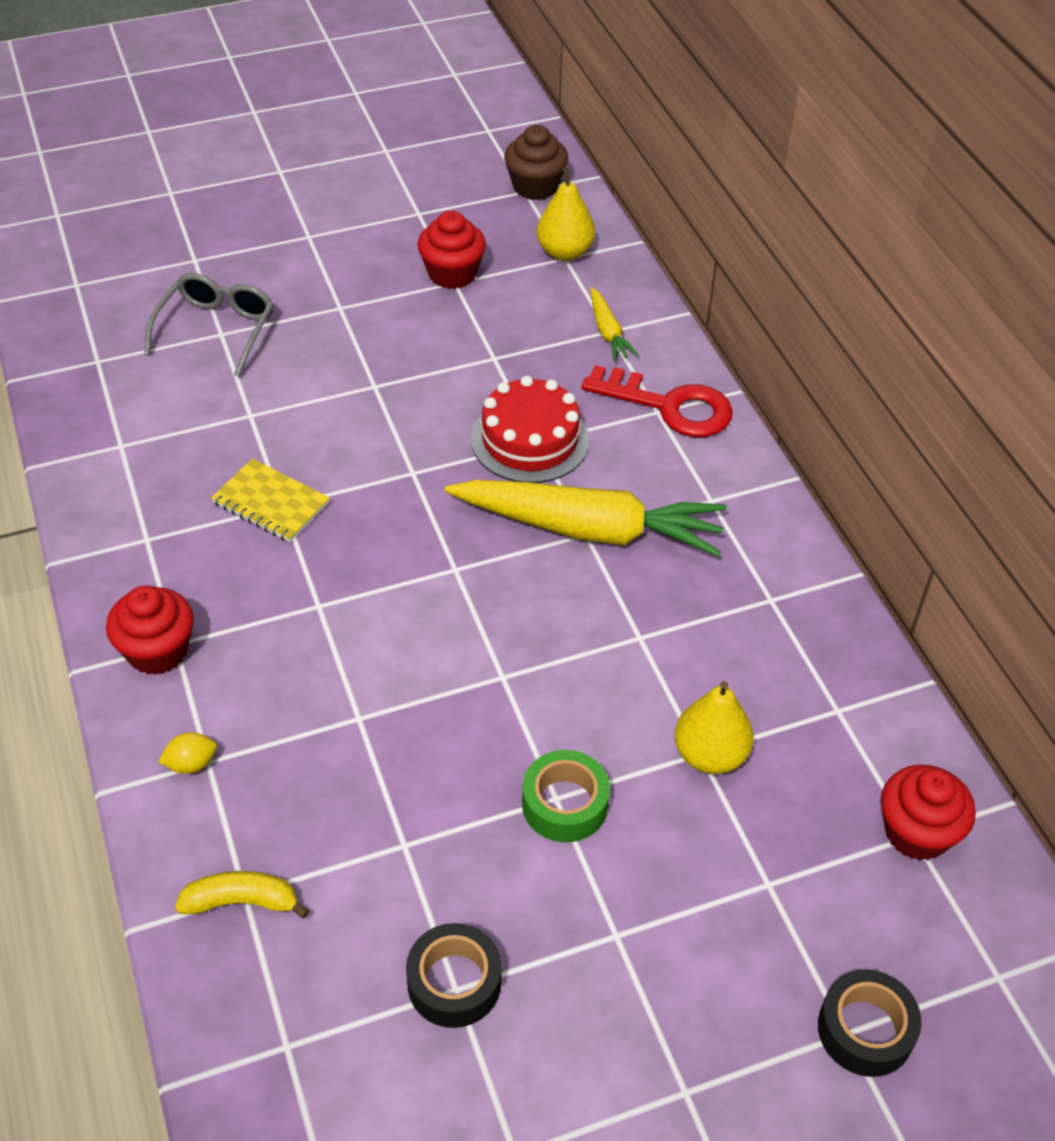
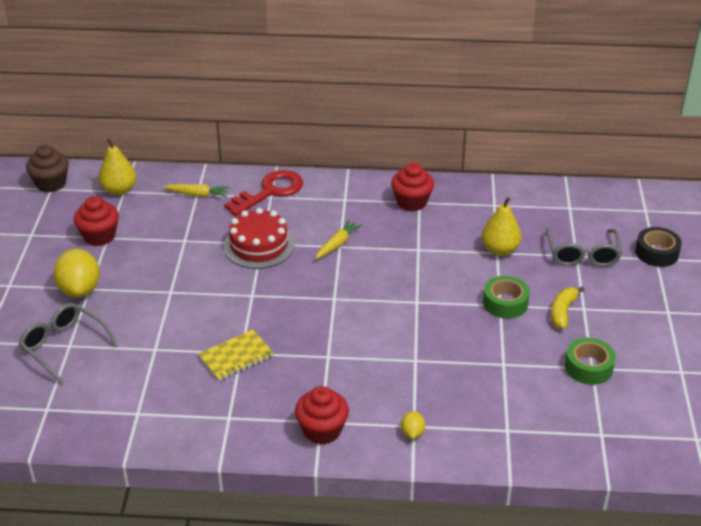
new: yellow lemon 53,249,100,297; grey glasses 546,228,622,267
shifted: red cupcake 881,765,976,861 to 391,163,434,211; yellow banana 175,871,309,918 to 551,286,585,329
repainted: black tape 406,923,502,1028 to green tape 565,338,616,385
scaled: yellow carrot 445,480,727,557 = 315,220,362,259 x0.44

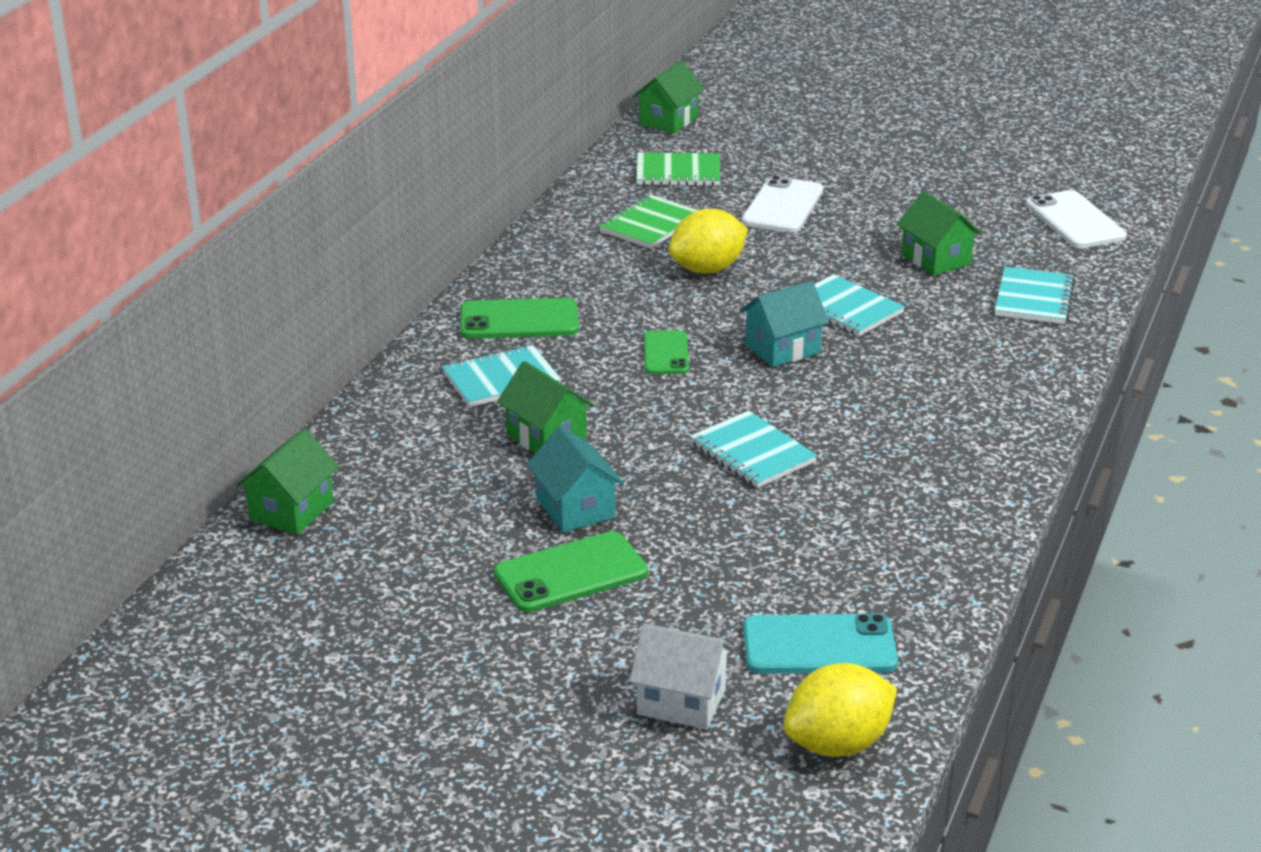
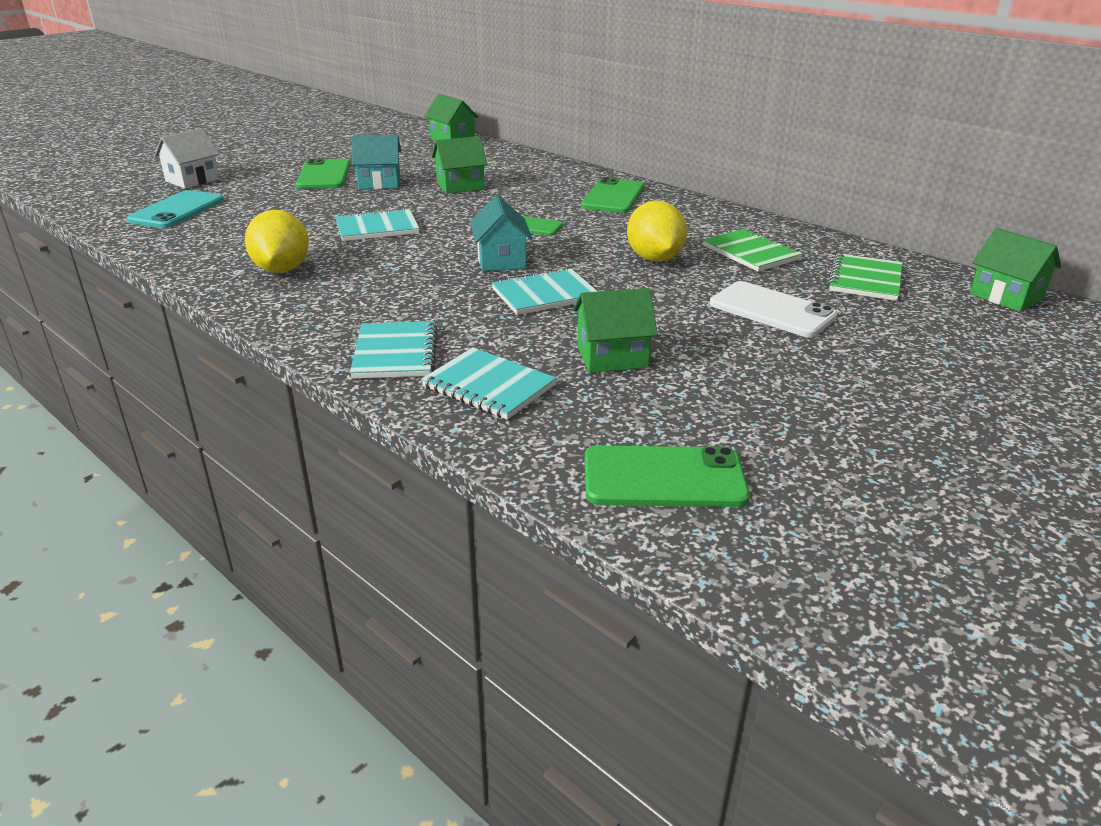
shifted: yellow lemon 783,663,897,757 to 245,210,309,273; turquoise notebook 442,345,561,407 to 350,321,437,379
repainted: white phone 1026,190,1127,248 to green phone 585,446,750,507

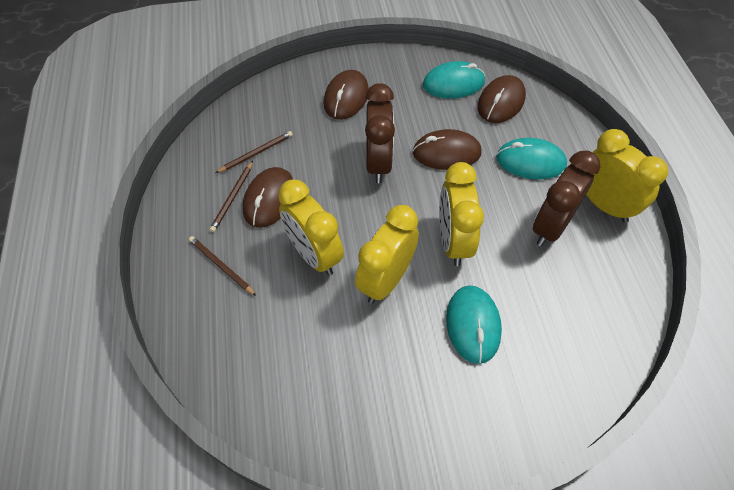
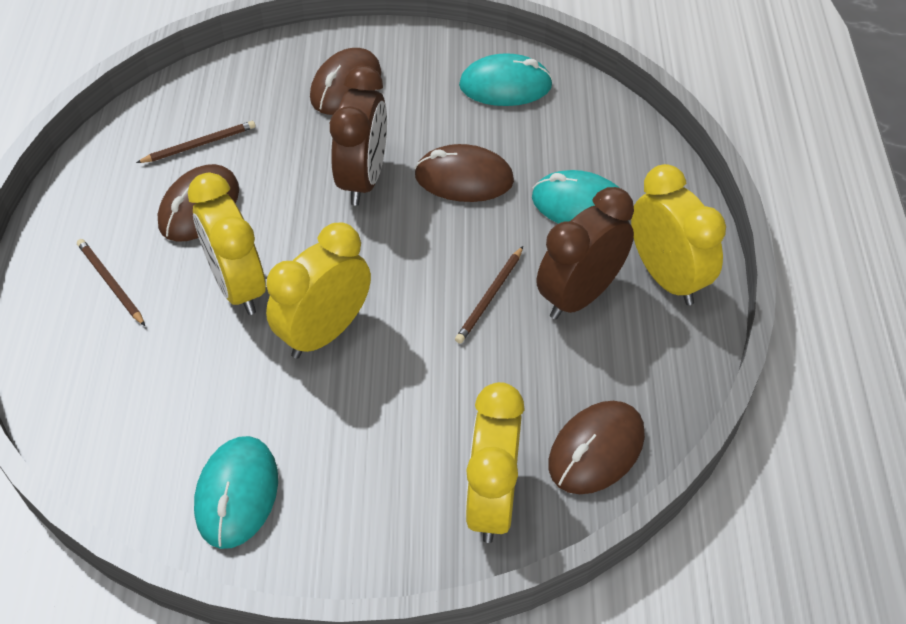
shifted: turquoise mouse 446,285,502,364 to 194,436,278,549; brown pencil 210,161,253,232 to 455,246,523,344; yellow clock 439,162,484,266 to 465,382,525,543; brown mouse 478,75,526,123 to 548,401,645,494

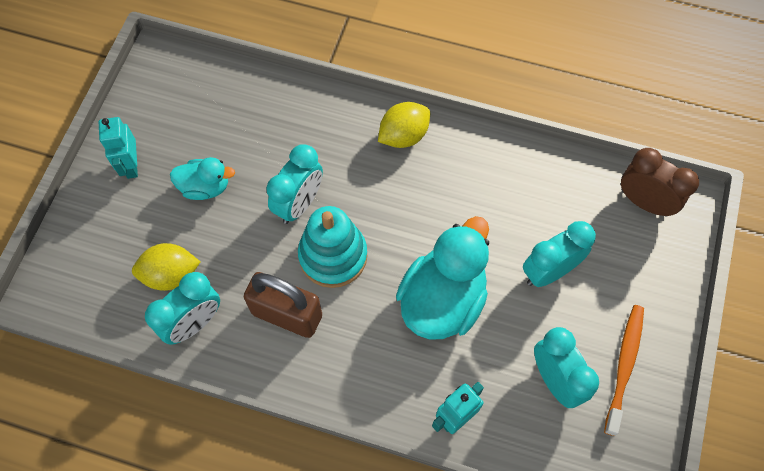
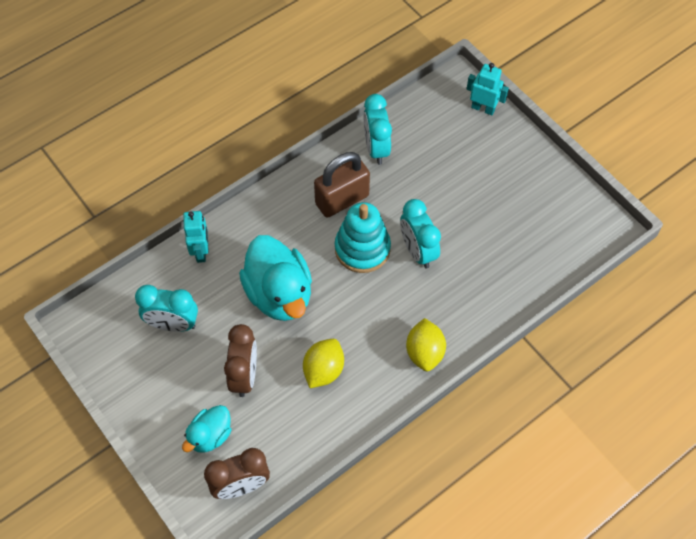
gone: orange toothbrush 604,305,644,436
shifted: turquoise duck 170,157,235,200 to 182,405,232,453; yellow lemon 132,243,200,291 to 303,339,344,388; turquoise robot 99,117,138,179 to 467,63,509,115
repainted: turquoise clock 523,221,596,287 to brown clock 224,324,257,397

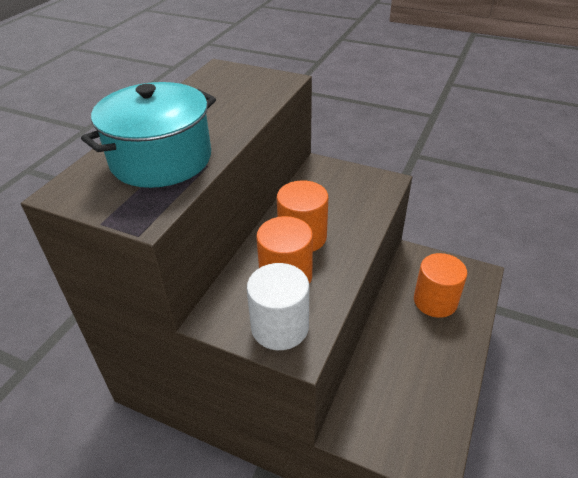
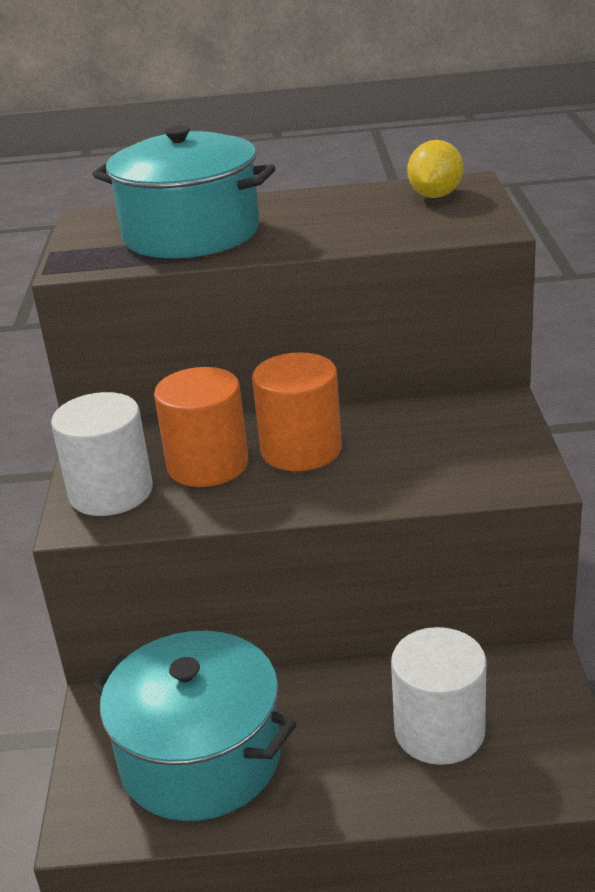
new: turquoise pot 92,631,296,821; yellow lemon 407,140,463,198
repainted: orange cylinder 414,253,468,318 to white cylinder 391,627,487,765

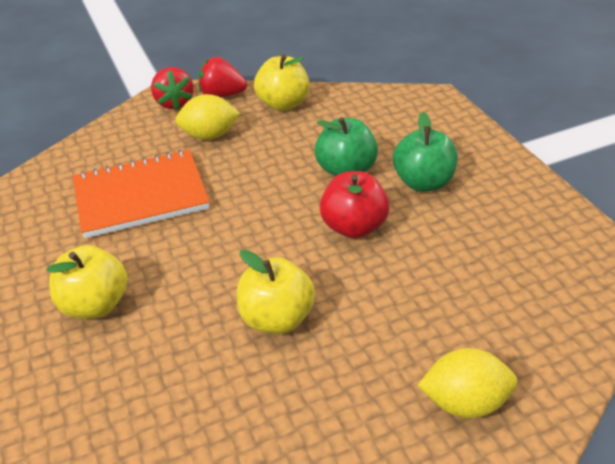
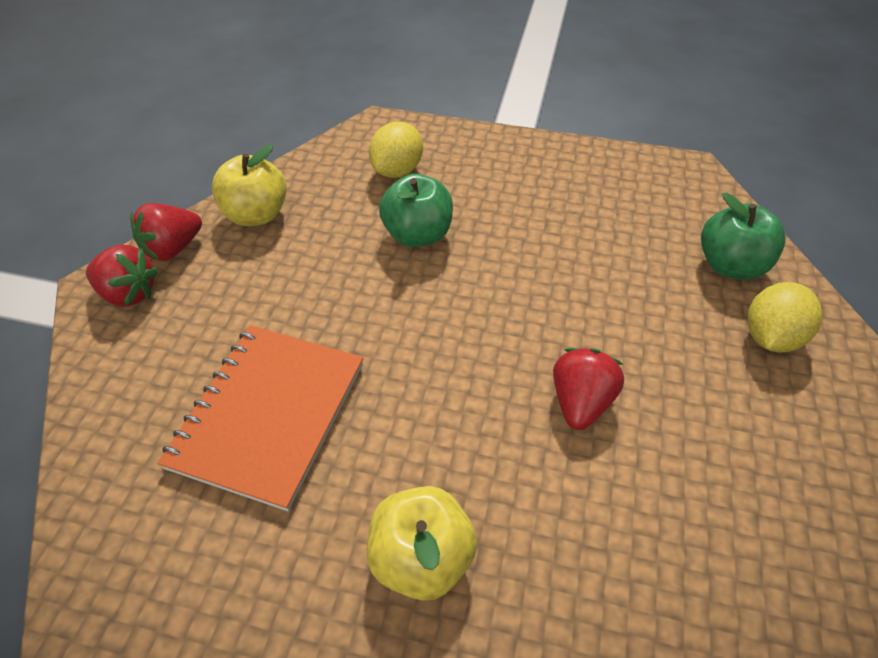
gone: red apple 320,171,390,238
shifted: yellow lemon 175,94,240,140 to 369,121,423,178; green apple 393,112,458,192 to 701,193,785,280
swapped: yellow apple 237,250,315,334 to red strawberry 553,348,624,430

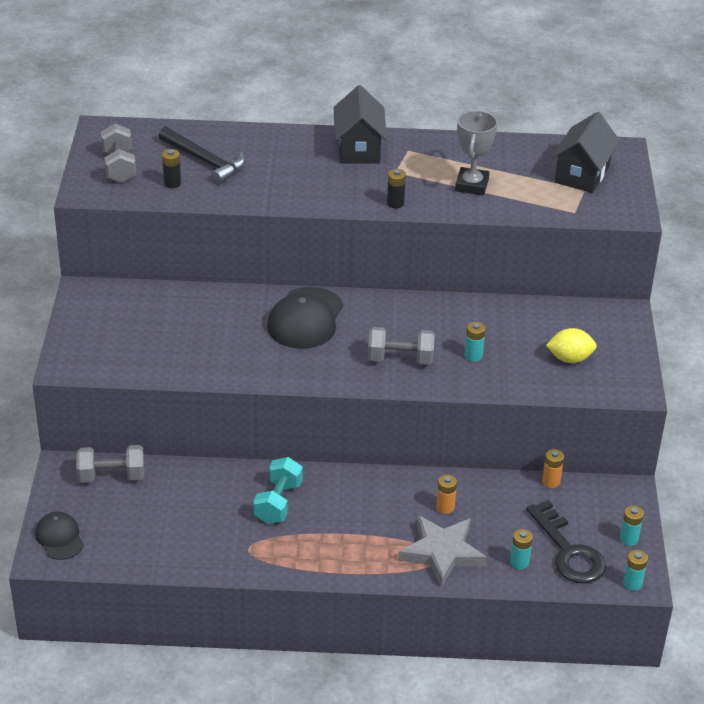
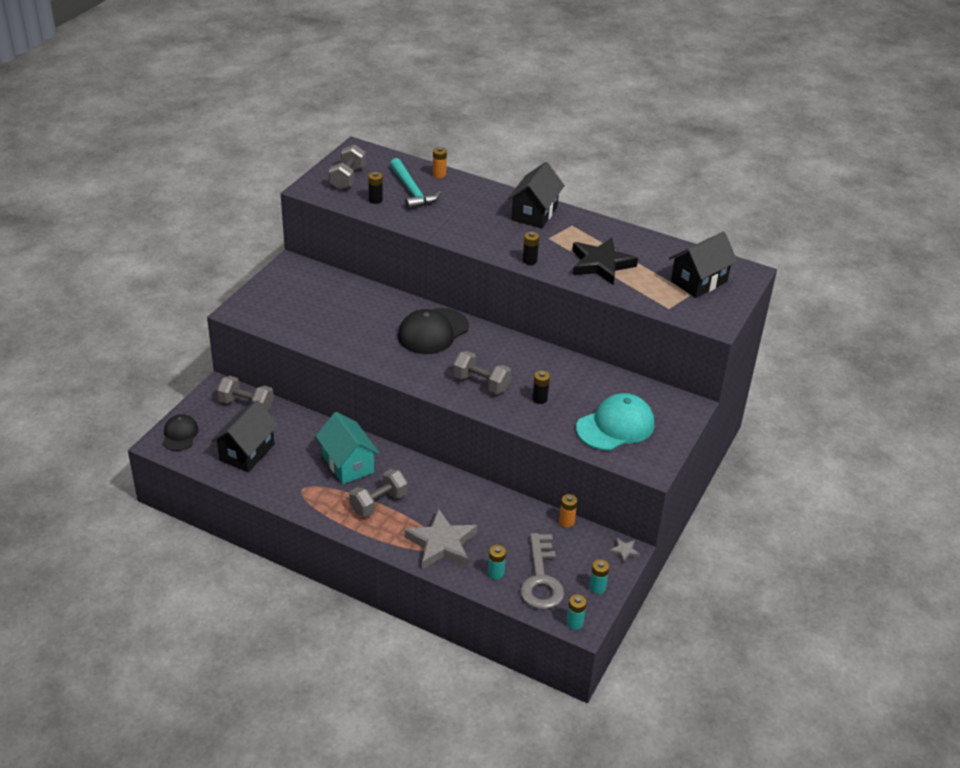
new: black house 211,400,278,472; grey dumbbell 349,469,408,517; grey star 609,538,640,563
shifted: orange battery 436,474,457,514 to 433,147,447,178
swapped: turquoise dumbbell 253,457,303,524 to turquoise house 316,412,379,484; grey trophy 455,111,498,195 to black star 572,238,638,285; yellow lemon 546,328,597,363 to turquoise cap 576,393,654,451
repainted: black hammer 159,127,246,184 to turquoise hammer 390,158,441,210; black key 526,500,606,583 to grey key 520,533,564,610; turquoise battery 465,322,485,362 to black battery 532,370,550,404

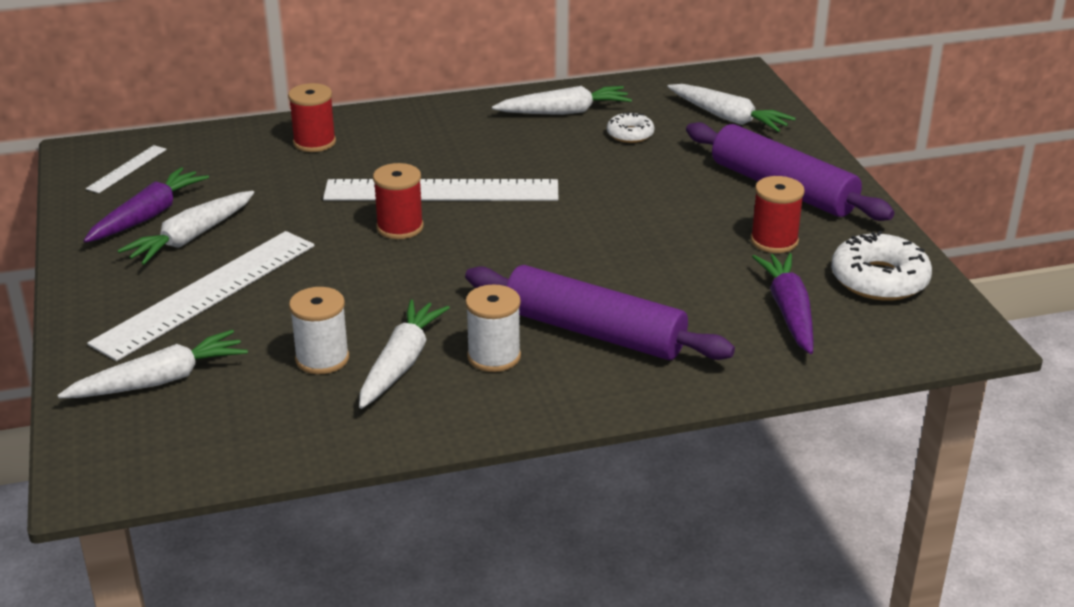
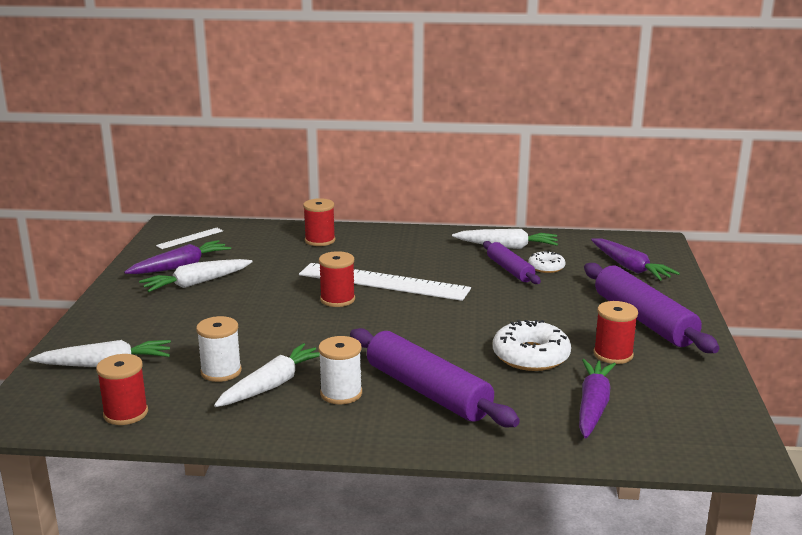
gone: white ruler 87,231,315,361
new: red spool 96,354,148,425; purple rolling pin 483,241,541,284
shifted: white donut 831,231,932,301 to 493,320,571,371
repainted: white carrot 667,84,796,132 to purple carrot 591,238,680,281

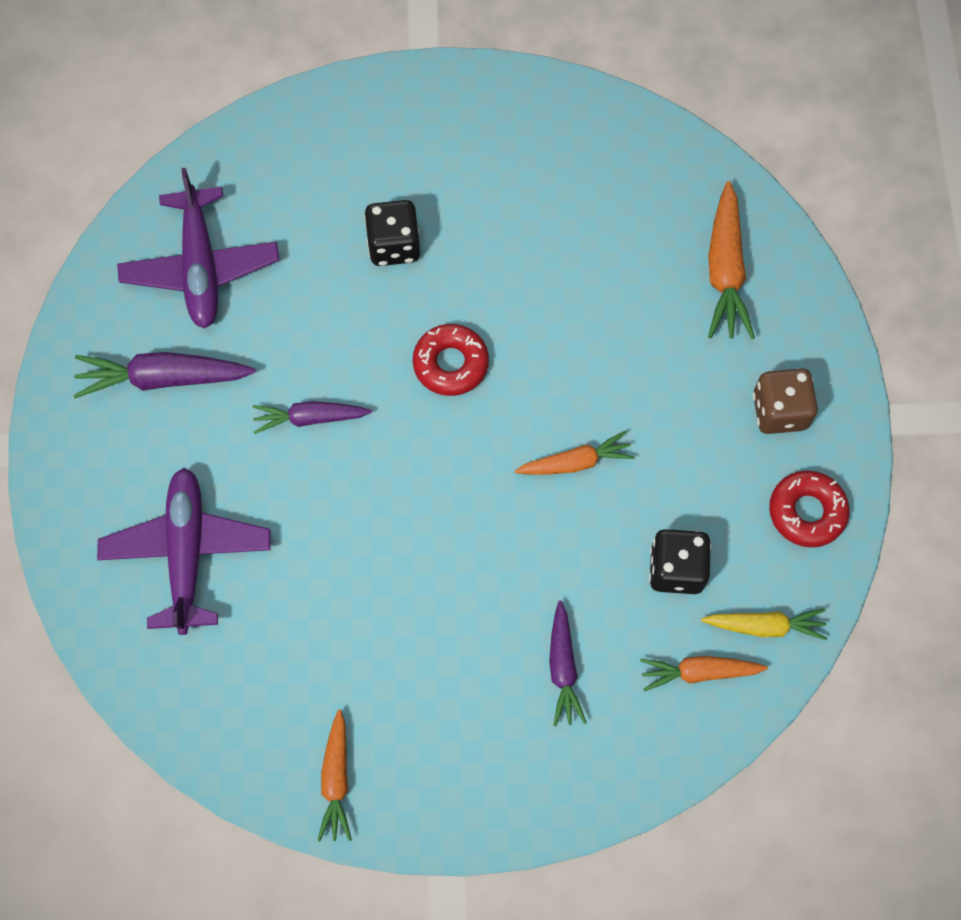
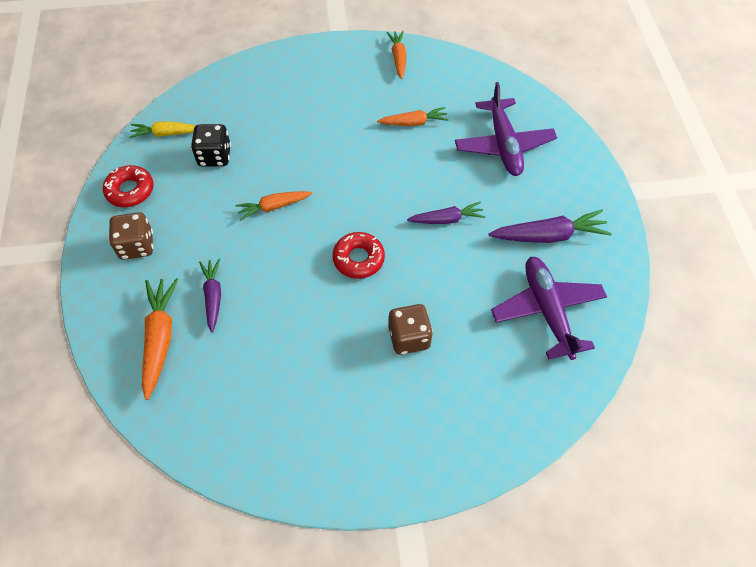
shifted: purple carrot 549,601,586,727 to 199,259,221,333; orange carrot 640,656,768,691 to 377,107,449,126
repainted: black dice 364,200,420,266 to brown dice 389,304,433,355

